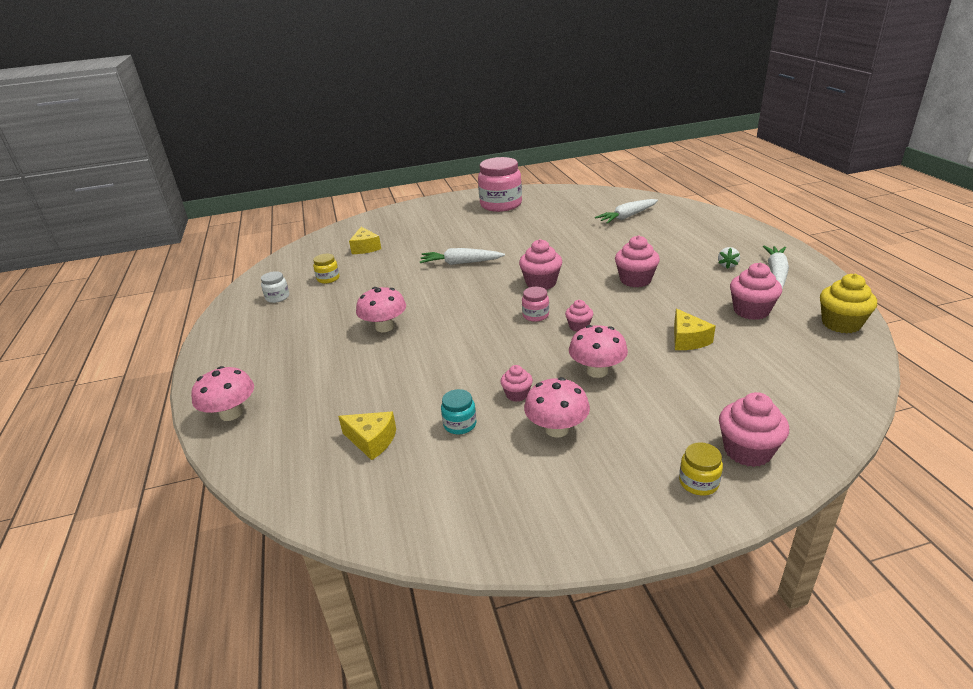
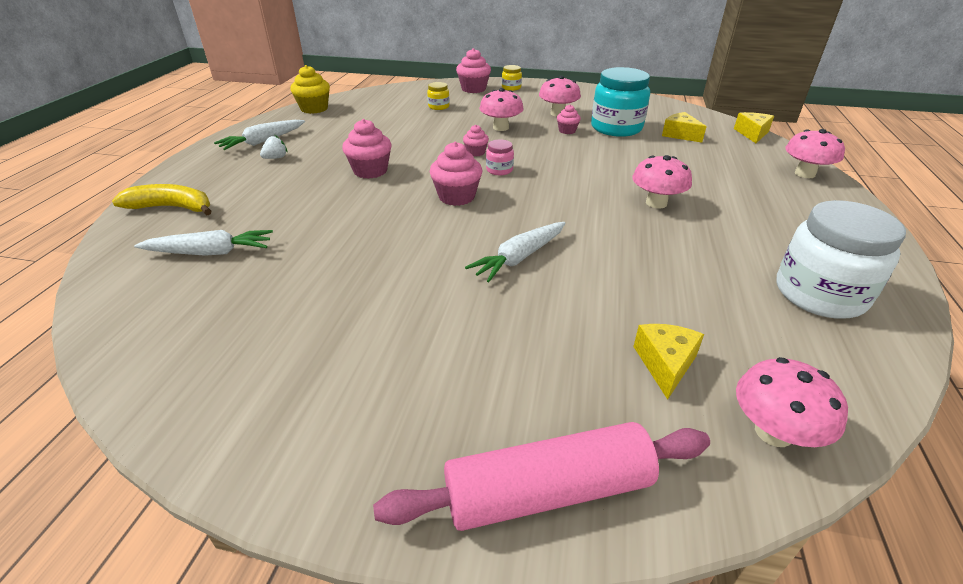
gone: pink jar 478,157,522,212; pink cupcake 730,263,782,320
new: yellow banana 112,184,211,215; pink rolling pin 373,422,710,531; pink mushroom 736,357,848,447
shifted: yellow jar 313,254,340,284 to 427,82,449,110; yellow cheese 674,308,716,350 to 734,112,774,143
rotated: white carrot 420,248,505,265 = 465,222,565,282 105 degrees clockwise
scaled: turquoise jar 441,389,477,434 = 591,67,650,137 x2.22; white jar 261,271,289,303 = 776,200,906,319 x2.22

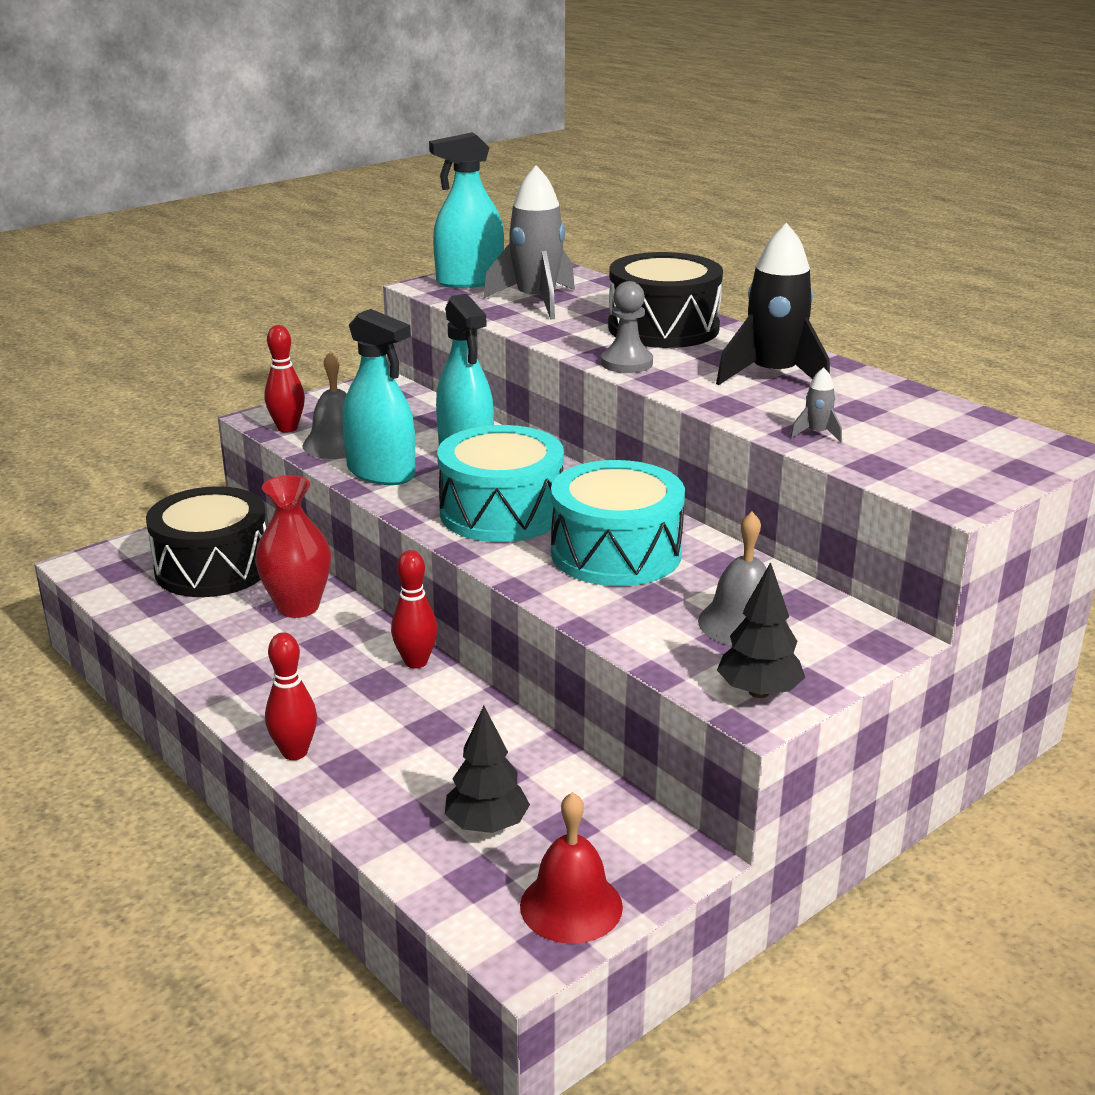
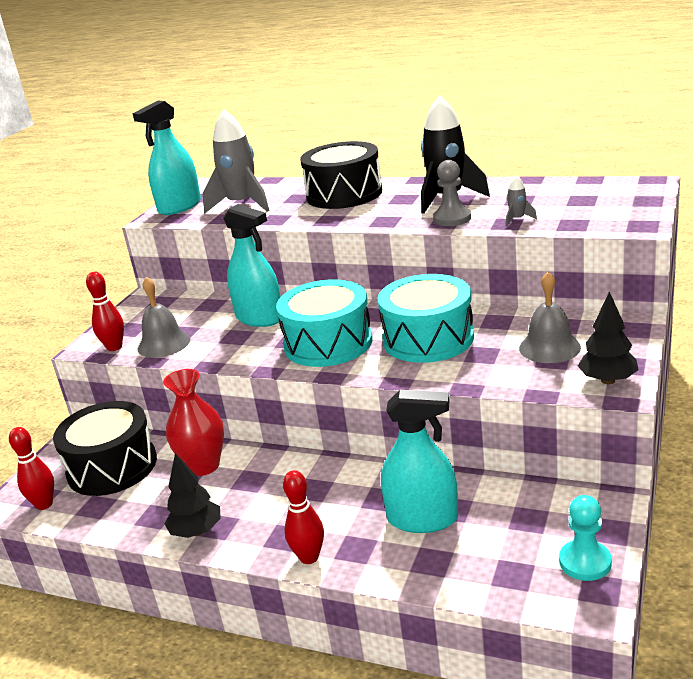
shifted: red bowling pin 391,550,438,668 to 9,427,54,510; black tree 445,706,530,833 to 164,453,221,538; turquoise spray bottle 342,309,416,485 to 381,390,458,533; grey pawn 601,281,653,373 to 433,160,471,226
swapped: red bell 520,792,623,944 to turquoise pawn 559,495,612,581

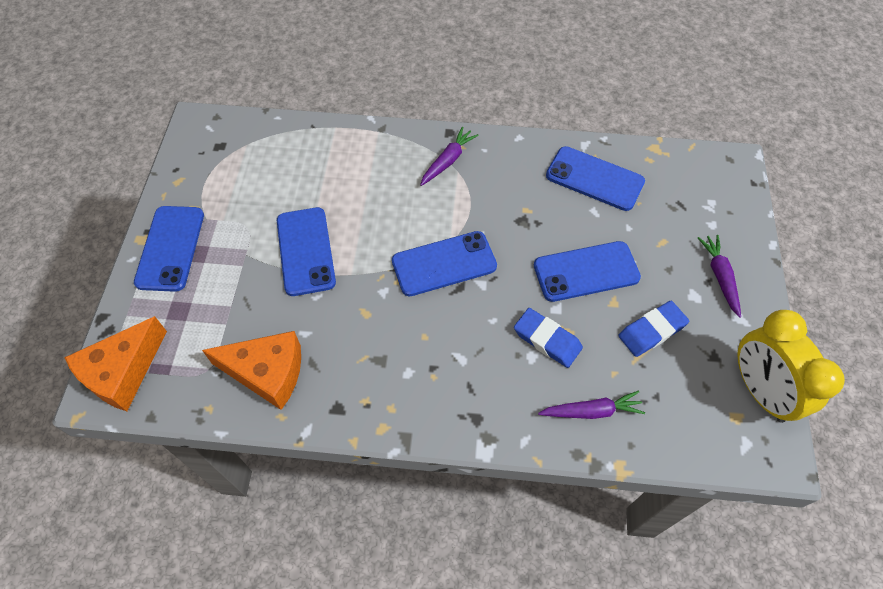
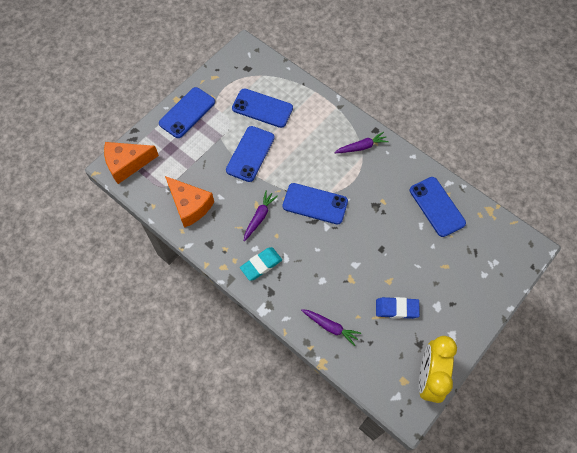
gone: blue eraser 514,308,583,368
new: turquoise eraser 240,247,282,281
shifted: blue phone 534,241,641,302 to 232,88,293,128; purple carrot 698,235,741,318 to 244,191,278,241

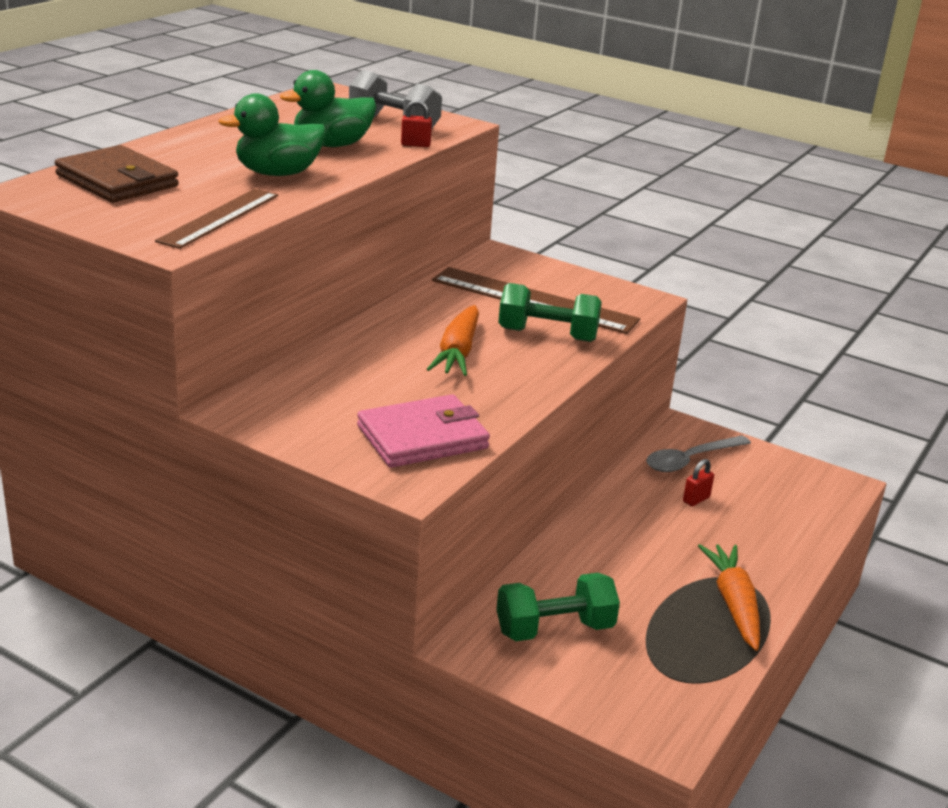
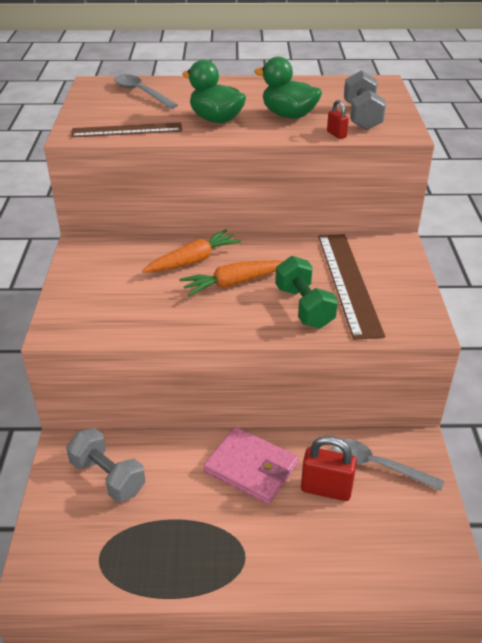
shifted: orange carrot 698,544,760,651 to 142,229,241,272; pink wallet 357,394,490,468 to 204,427,298,504
swapped: brown wallet 55,145,179,202 to grey spoon 114,74,178,109
repainted: green dumbbell 496,573,620,641 to grey dumbbell 66,428,146,502
scaled: red padlock 683,459,714,506 = 301,436,357,501 x1.94

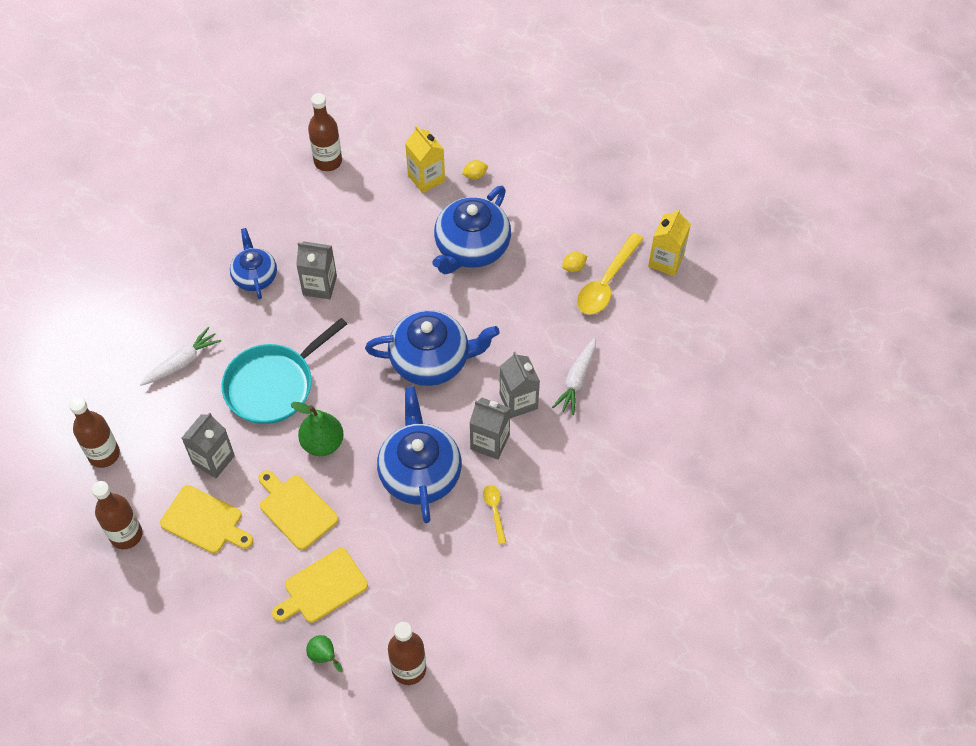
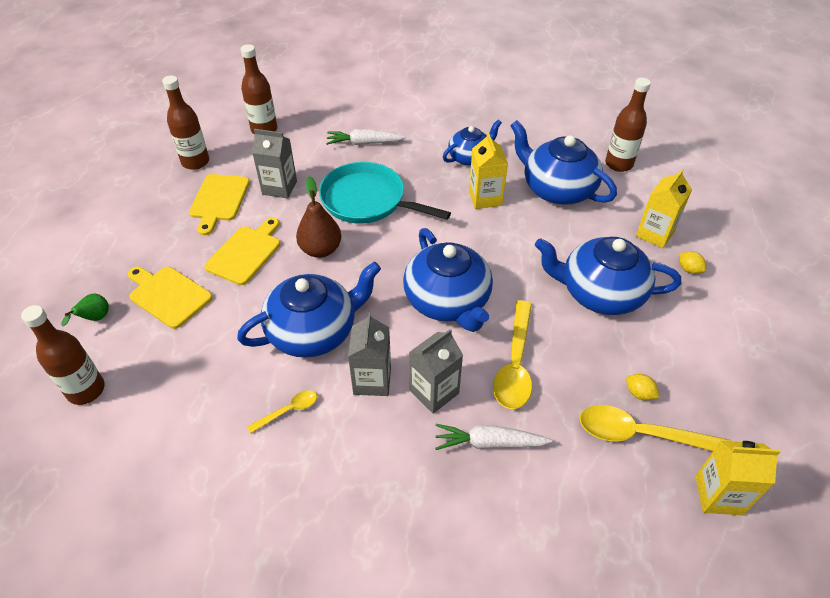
new: yellow spoon 493,301,532,409; blue teapot 510,120,617,205
repainted: green pear 291,402,344,456 to brown pear 296,176,341,258; grey carton 296,241,337,299 to yellow carton 469,132,508,209
rotated: white carrot 140,327,221,386 = 326,129,406,145 150 degrees clockwise

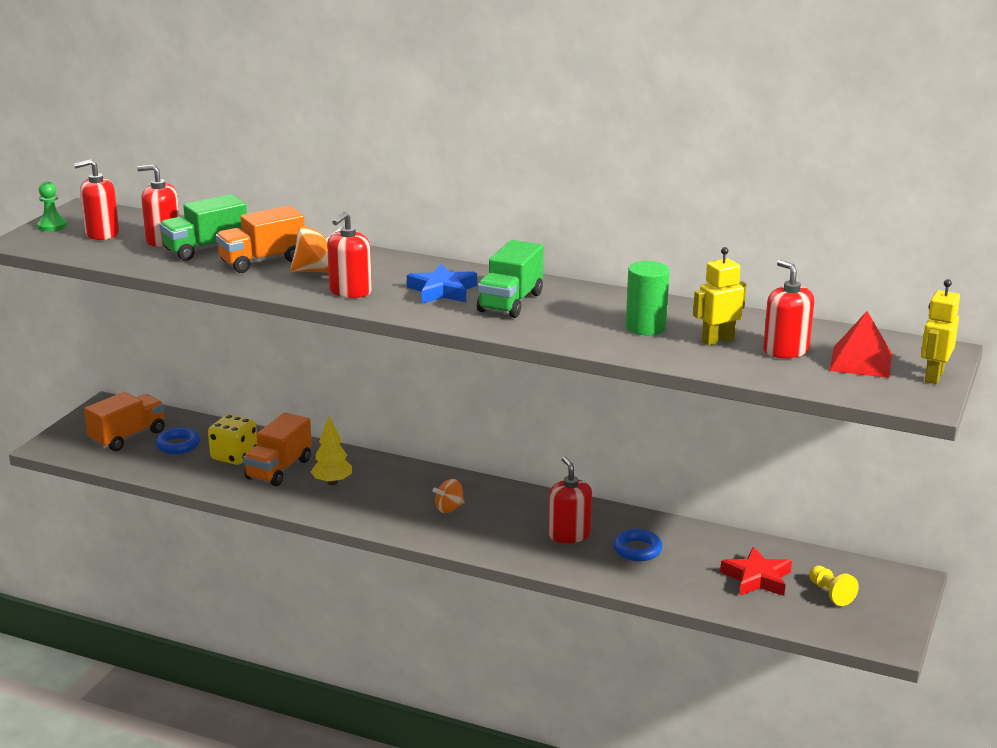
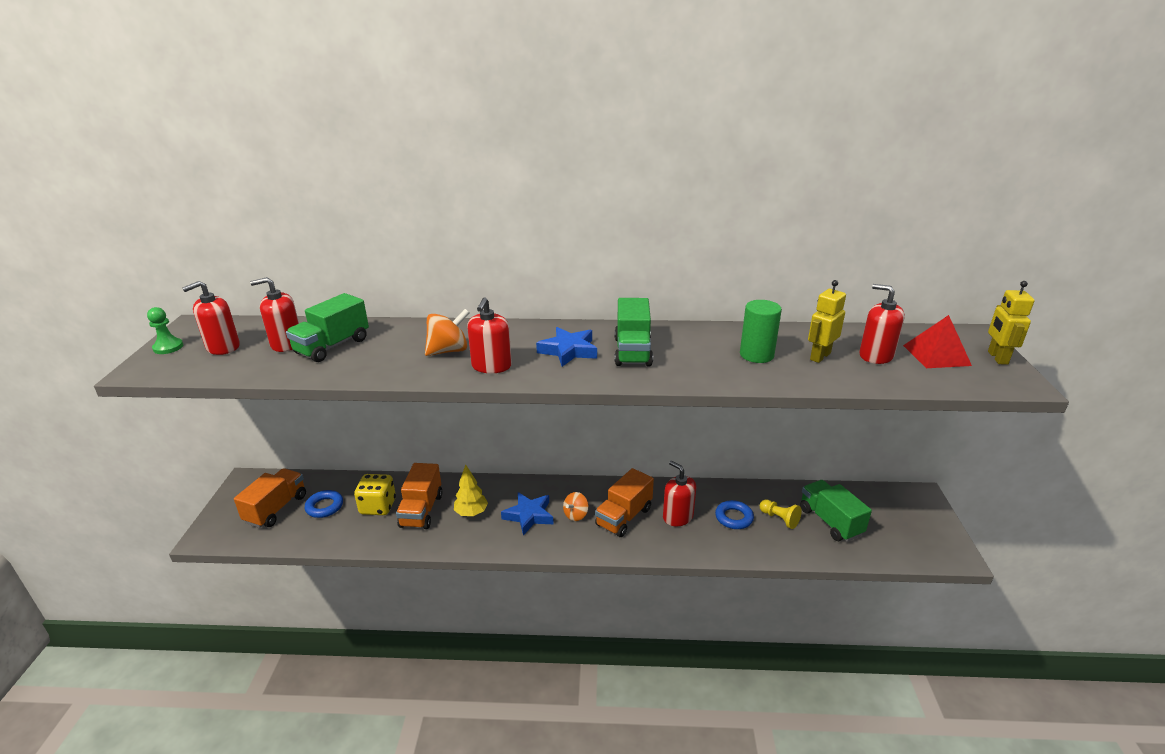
new: blue star 501,492,554,535
shifted: orange truck 216,206,305,273 to 595,468,654,537; yellow pawn 809,565,859,606 to 760,499,802,529
swapped: red star 720,547,792,596 to green truck 800,480,872,542

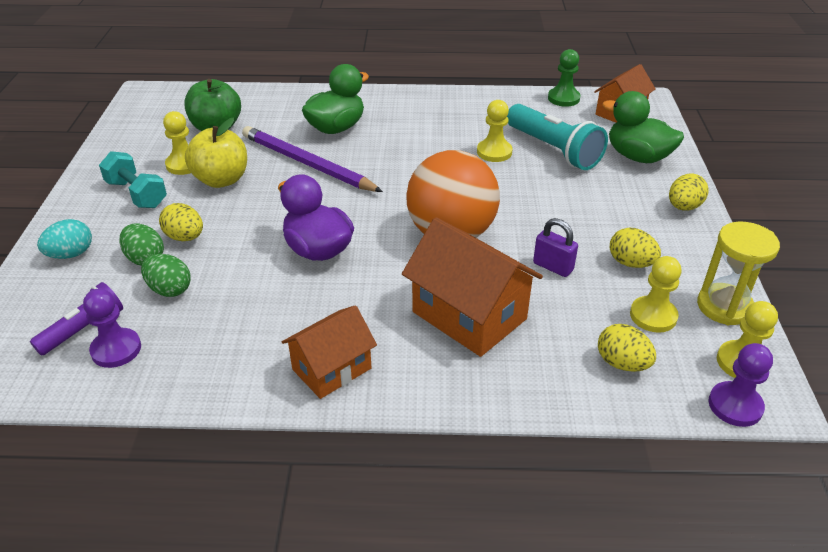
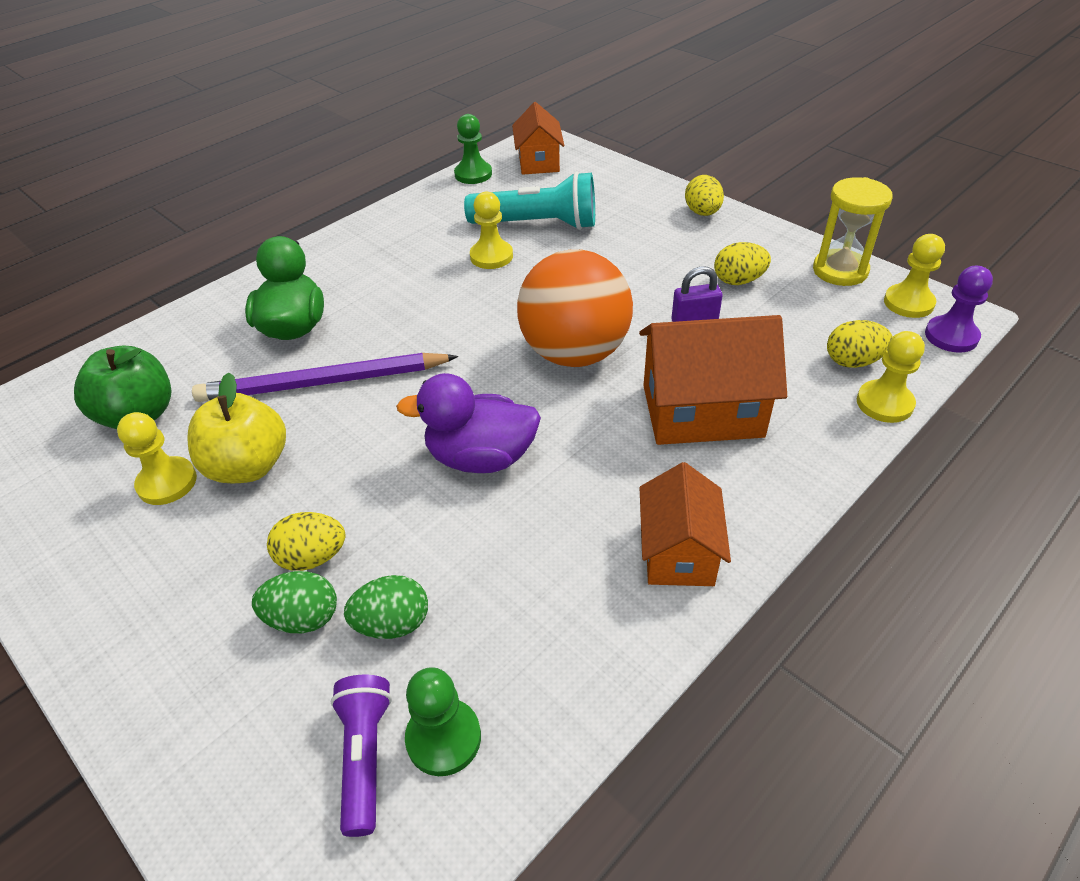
gone: turquoise egg 37,219,92,259; turquoise dumbbell 99,151,167,208; green duck 602,91,684,163
shifted: yellow pawn 630,256,682,333 to 857,331,925,423
repainted: purple pawn 83,289,141,368 to green pawn 405,667,481,776

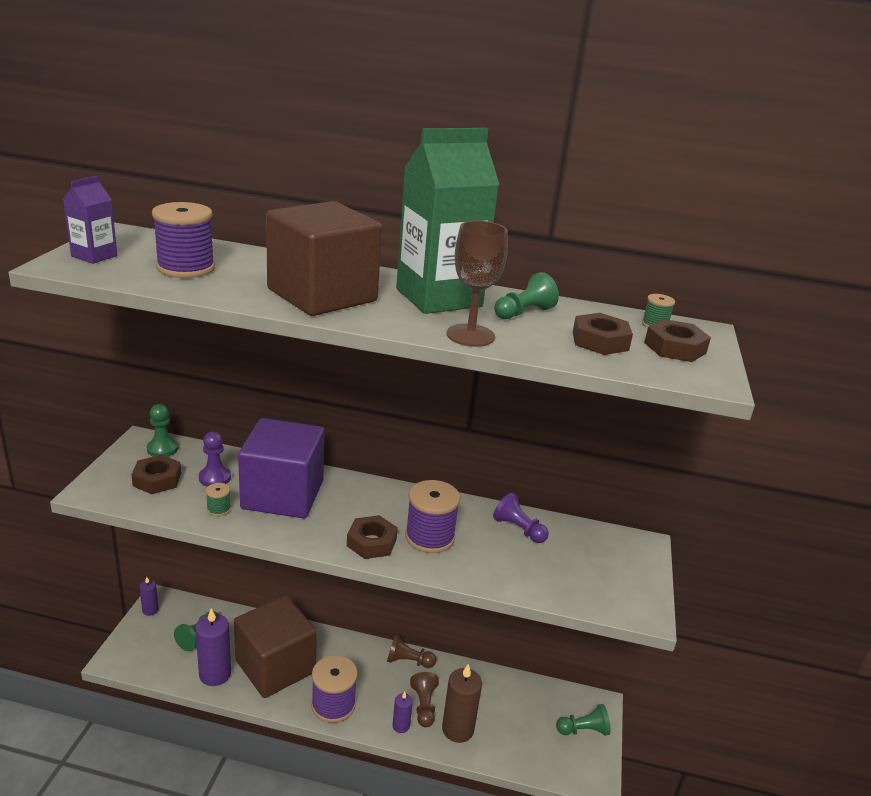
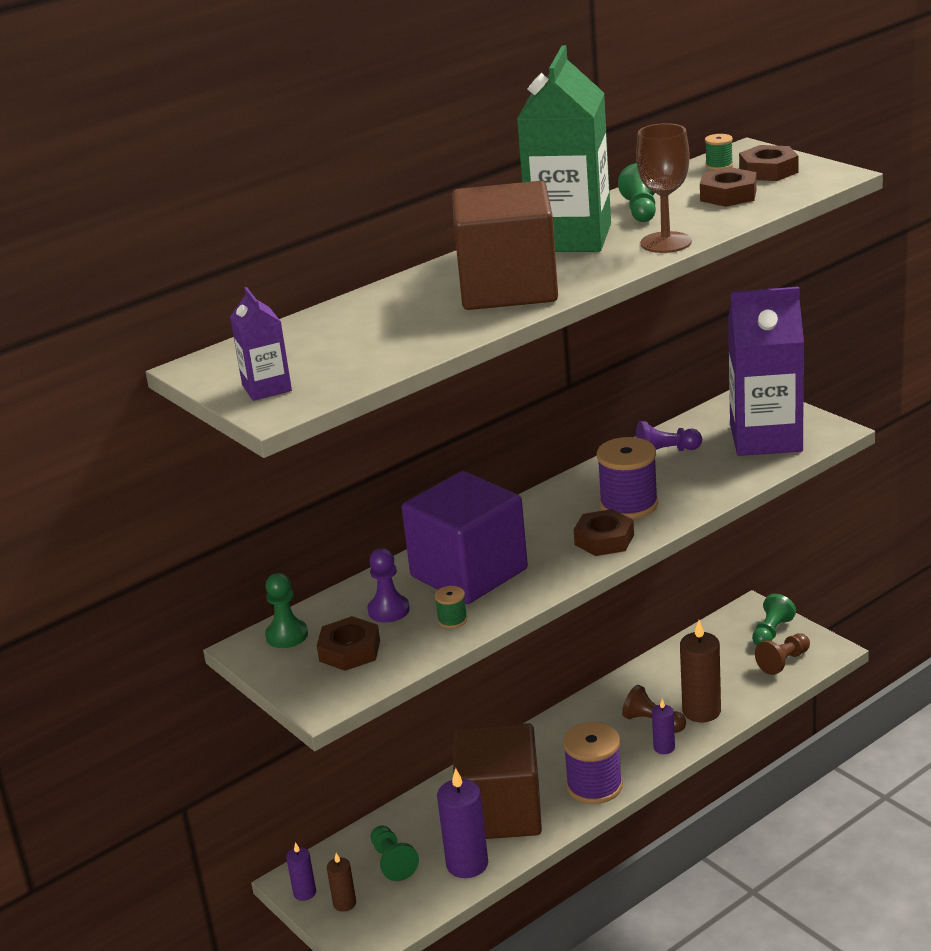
gone: purple spool 152,202,215,278
new: brown candle 327,853,356,912; purple carton 728,287,804,456
shifted: brown pawn 387,634,436,668 to 755,633,810,675

